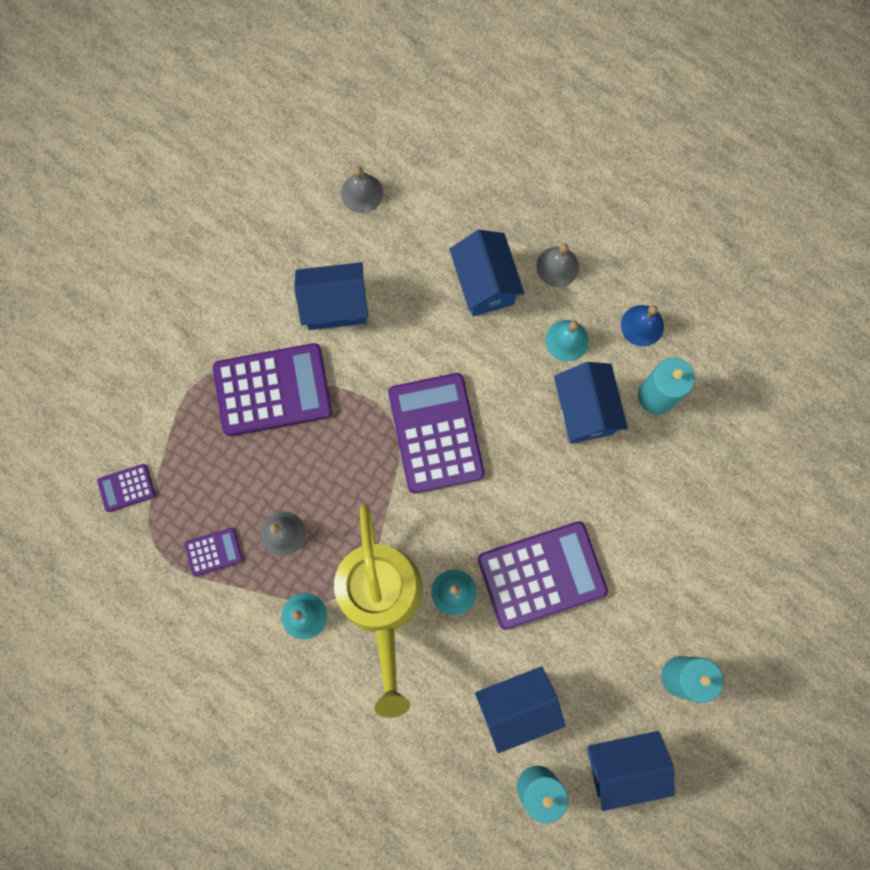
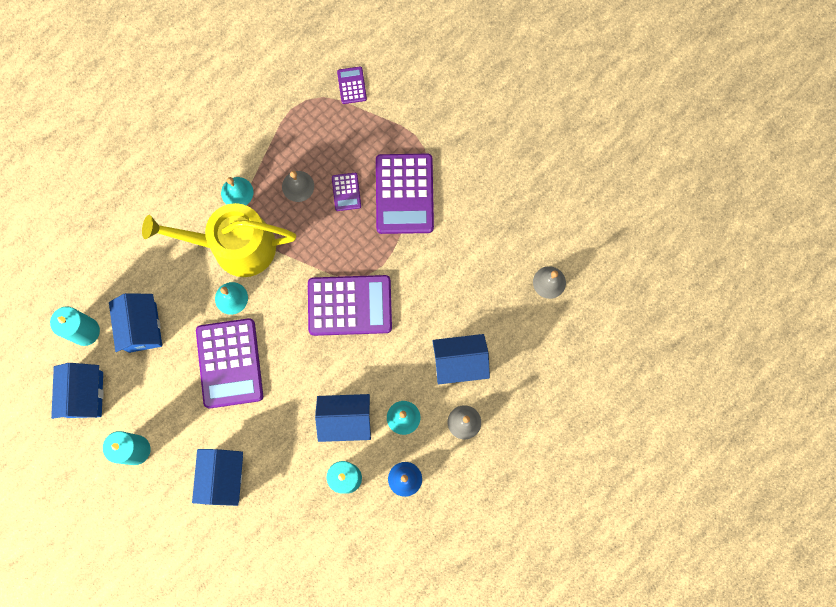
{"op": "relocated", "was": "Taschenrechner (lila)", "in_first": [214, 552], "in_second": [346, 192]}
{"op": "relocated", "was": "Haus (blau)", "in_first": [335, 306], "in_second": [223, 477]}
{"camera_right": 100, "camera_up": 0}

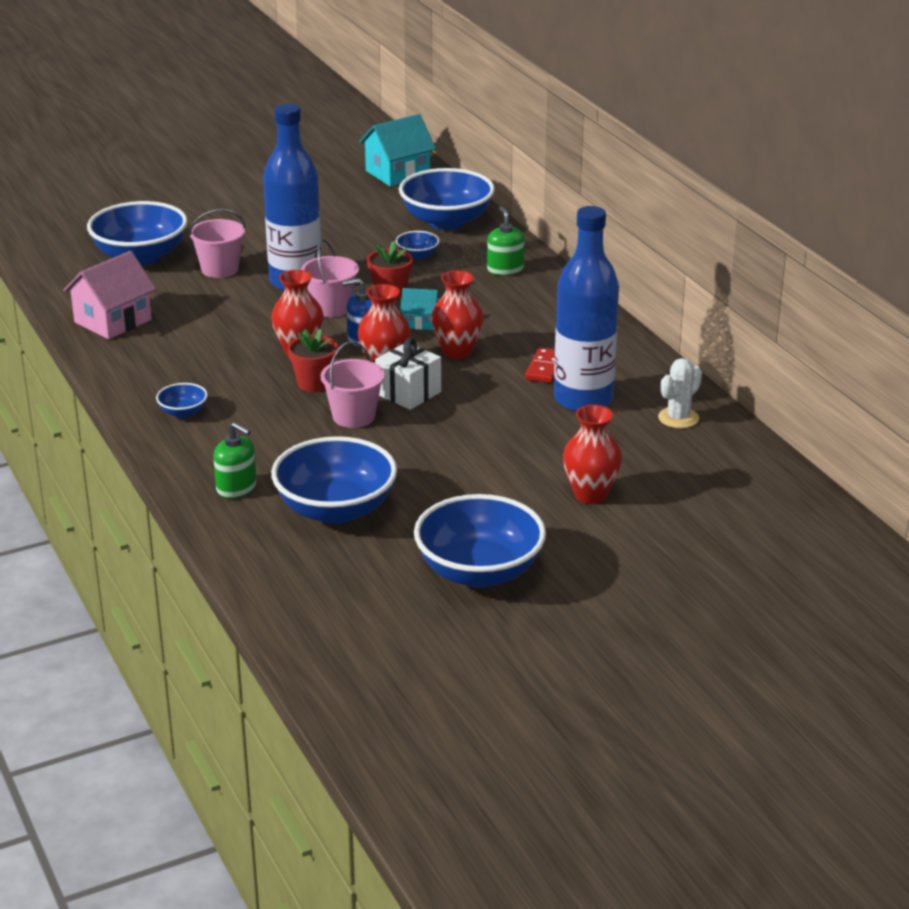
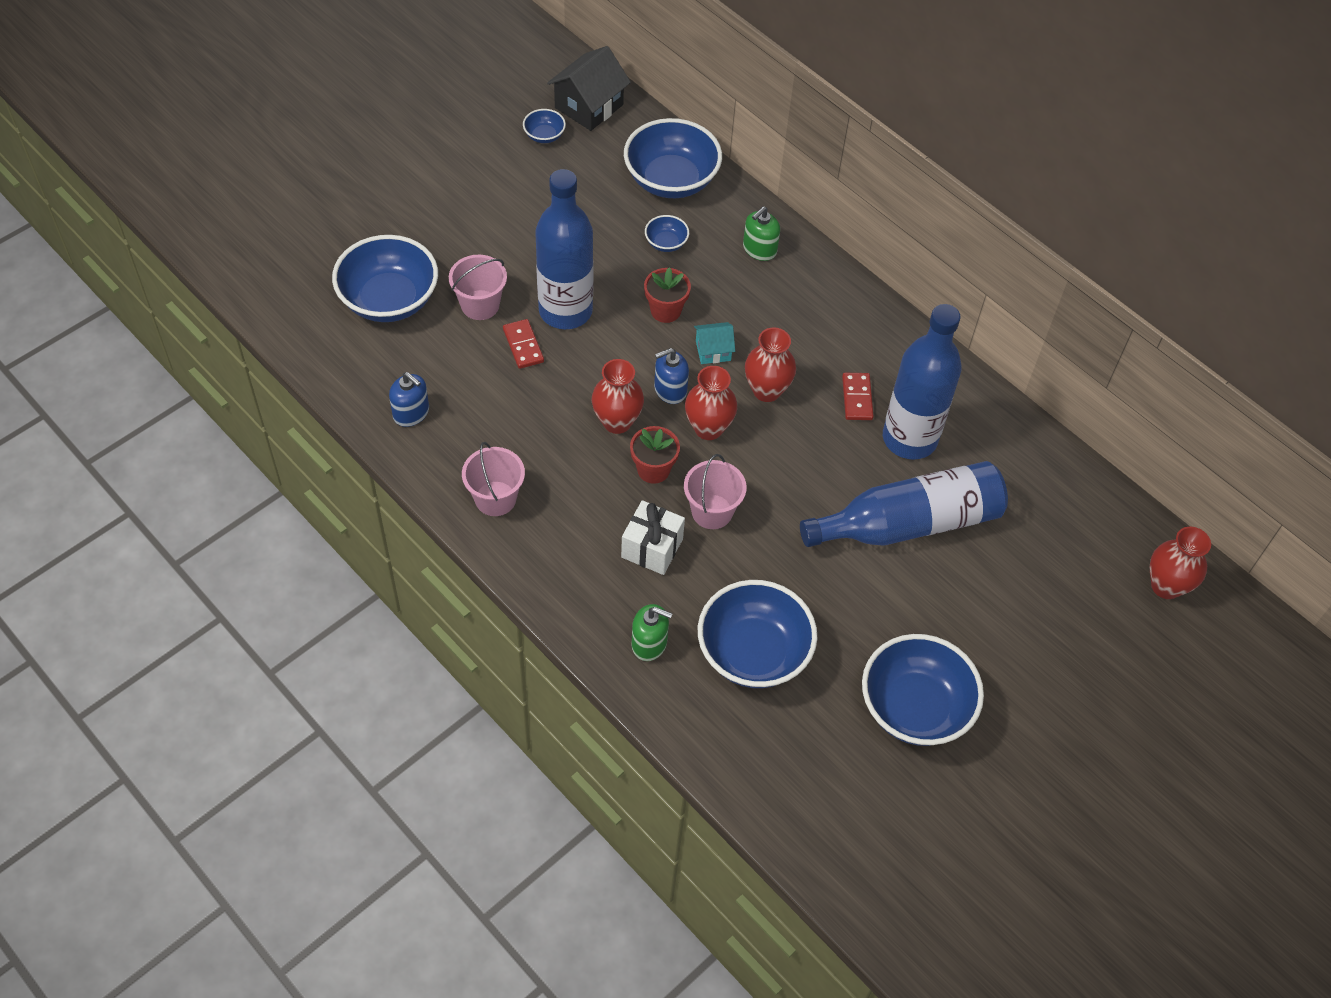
{"op": "exchanged", "was": "Haus (rosa)", "now": "Seifenspender (blau)", "in_first": [113, 321], "in_second": [411, 413]}
{"op": "relocated", "was": "Schüssel (blau)", "in_first": [183, 412], "in_second": [544, 135]}
{"op": "relocated", "was": "Eimer (rosa)", "in_first": [331, 308], "in_second": [495, 498]}
{"op": "colour", "was": "Haus (türkis)", "now": "Haus (schwarz)", "in_first": [397, 173], "in_second": [589, 106]}
{"op": "relocated", "was": "Geschenk (weiß)", "in_first": [408, 393], "in_second": [652, 548]}
{"op": "spun", "was": "Seifenspender (grün)", "in_first": [505, 269], "in_second": [759, 249], "clockwise": -105}
{"op": "relocated", "was": "Vase (rot)", "in_first": [590, 494], "in_second": [1166, 586]}
{"op": "missing", "was": "Kaktus (weiß)", "in_first": [678, 418]}
{"op": "appeared", "now": "Dominostein (rot)", "in_second": [523, 345]}
{"op": "appeared", "now": "Flasche (blau)", "in_second": [908, 523]}
{"camera_right": -20, "camera_up": 25}

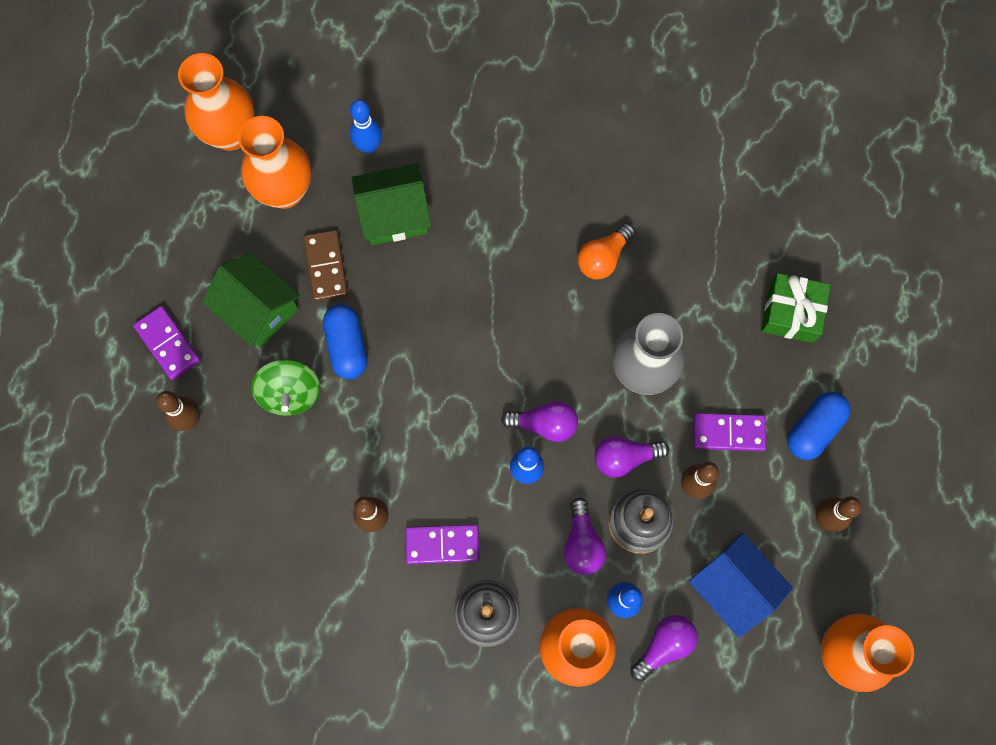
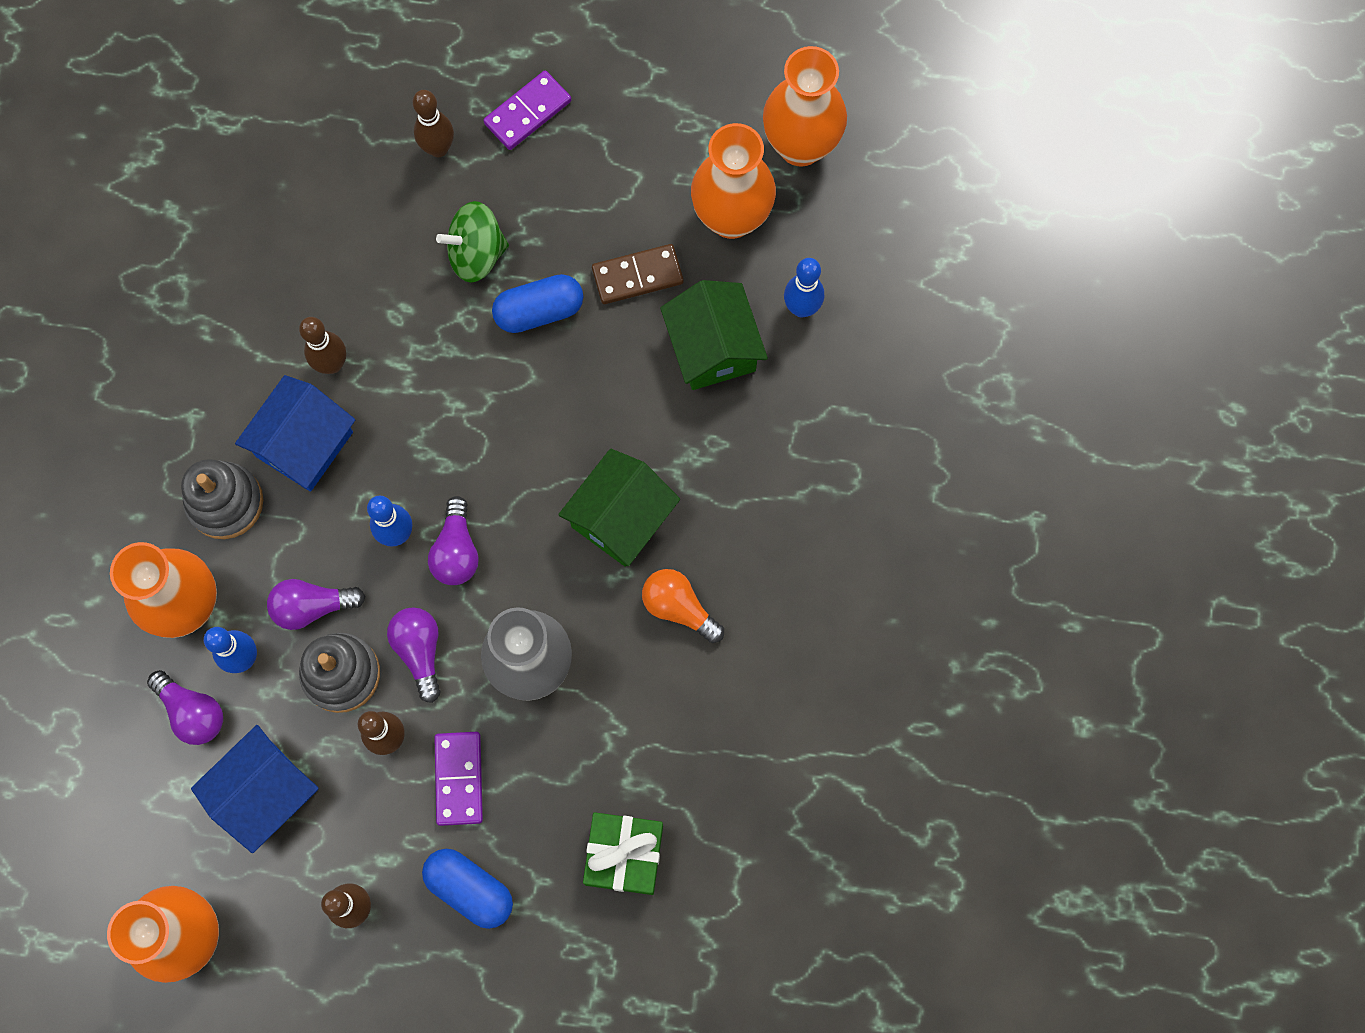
{"op": "relocated", "was": "Haus (grün)", "in_first": [258, 309], "in_second": [621, 517]}
{"op": "exchanged", "was": "Dominostein (lila)", "now": "Haus (blau)", "in_first": [442, 544], "in_second": [304, 444]}
{"camera_right": 85, "camera_up": 0}

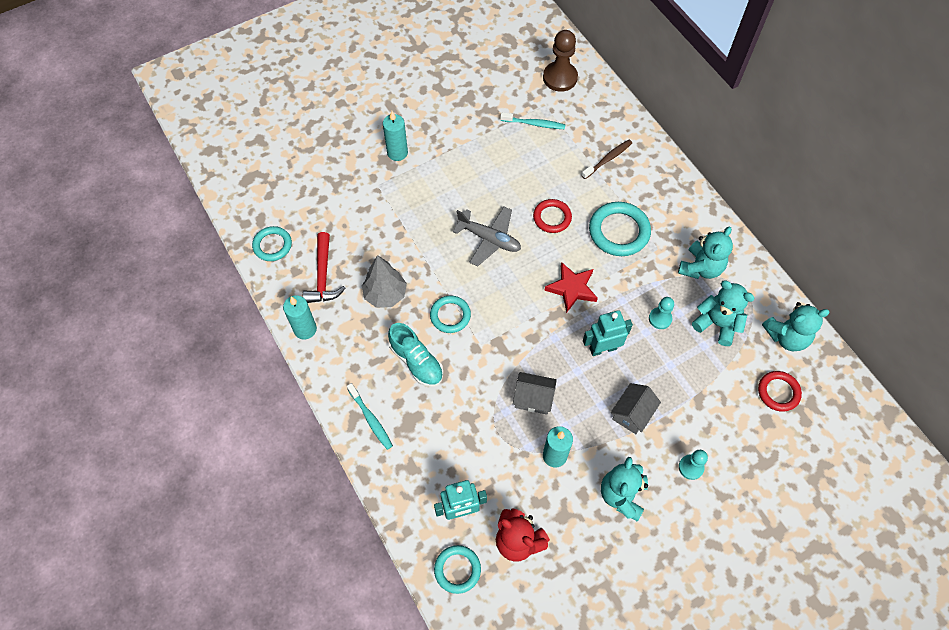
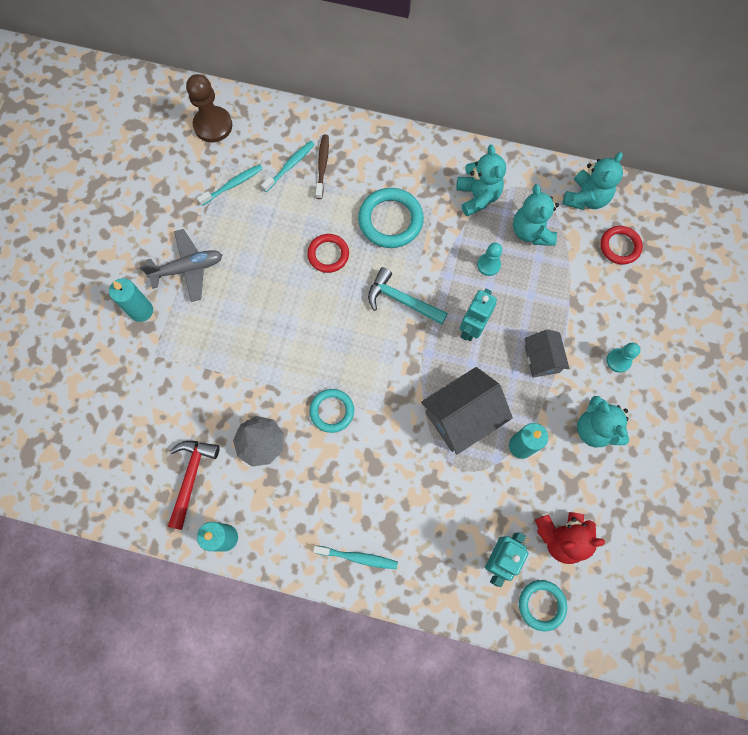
{"op": "missing", "was": "Ring (türkis)", "in_first": [272, 245]}
{"op": "spun", "was": "Hammer (rot)", "in_first": [323, 276], "in_second": [191, 477], "clockwise": -120}
{"op": "missing", "was": "Schuh (türkis)", "in_first": [416, 362]}
{"op": "relocated", "was": "Flugzeug (grau)", "in_first": [489, 239], "in_second": [188, 268]}
{"op": "size", "was": "Haus (grau)", "in_first": [533, 398], "in_second": [462, 417], "ratio": 1.66}
{"op": "exchanged", "was": "Stern (rot)", "now": "Hammer (türkis)", "in_first": [572, 288], "in_second": [402, 300]}
{"op": "spun", "was": "Teddybär (türkis)", "in_first": [717, 324], "in_second": [531, 231], "clockwise": -90}
{"op": "appeared", "now": "Zahnbürste (türkis)", "in_second": [289, 166]}
{"camera_right": -45, "camera_up": 10}

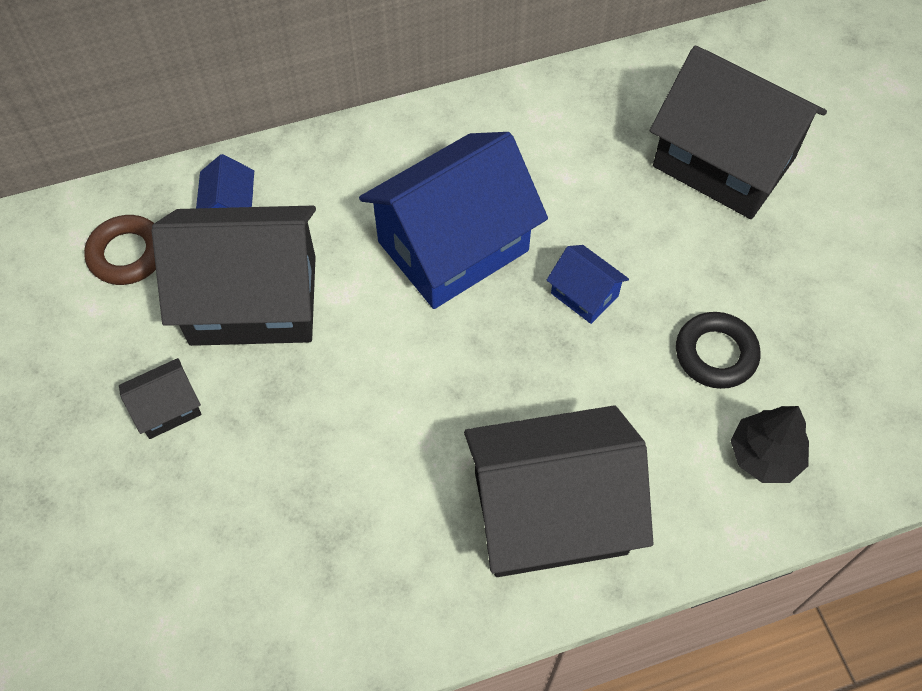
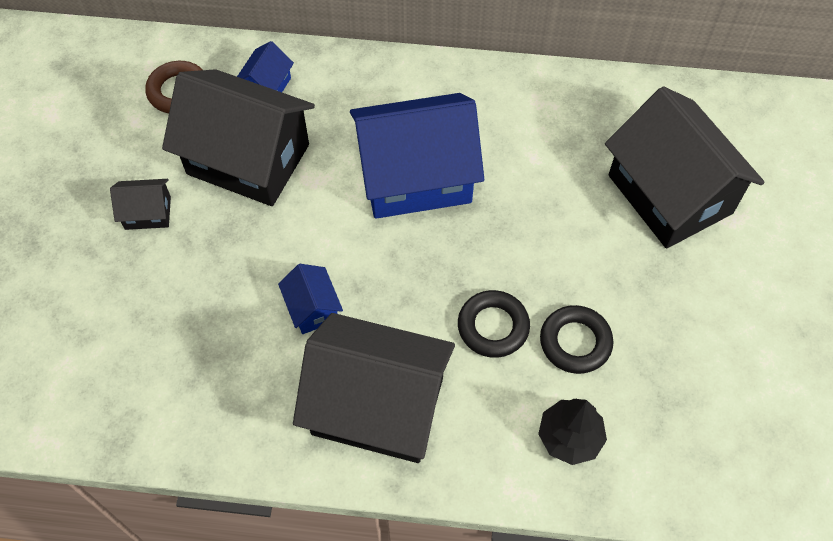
{"op": "relocated", "was": "Haus (blau)", "in_first": [584, 294], "in_second": [313, 308]}
{"op": "appeared", "now": "Ring (schwarz)", "in_second": [493, 327]}
{"camera_right": 25, "camera_up": 0}

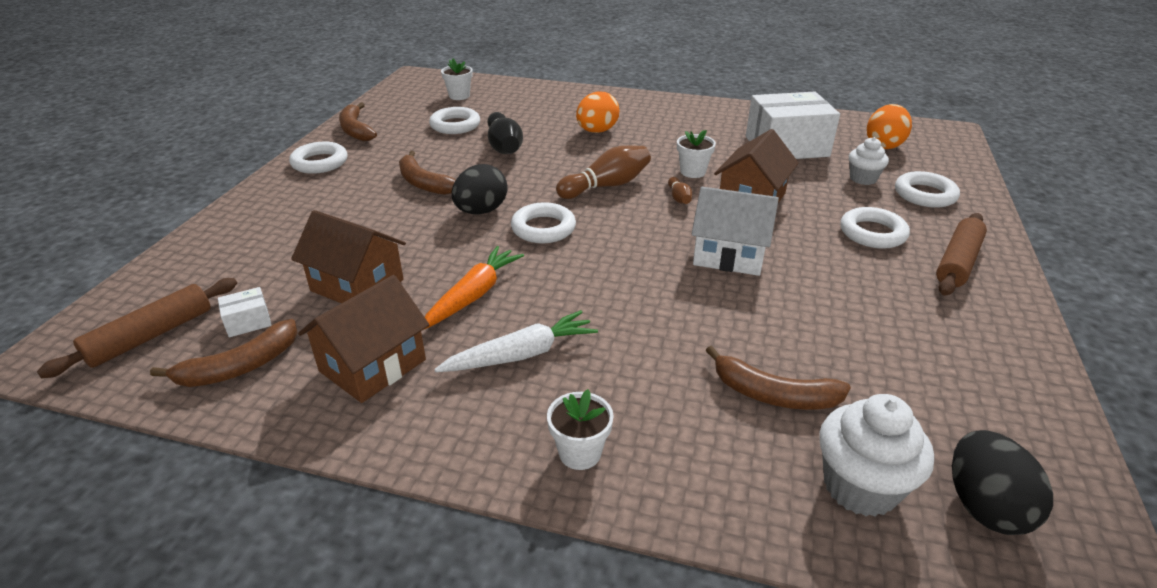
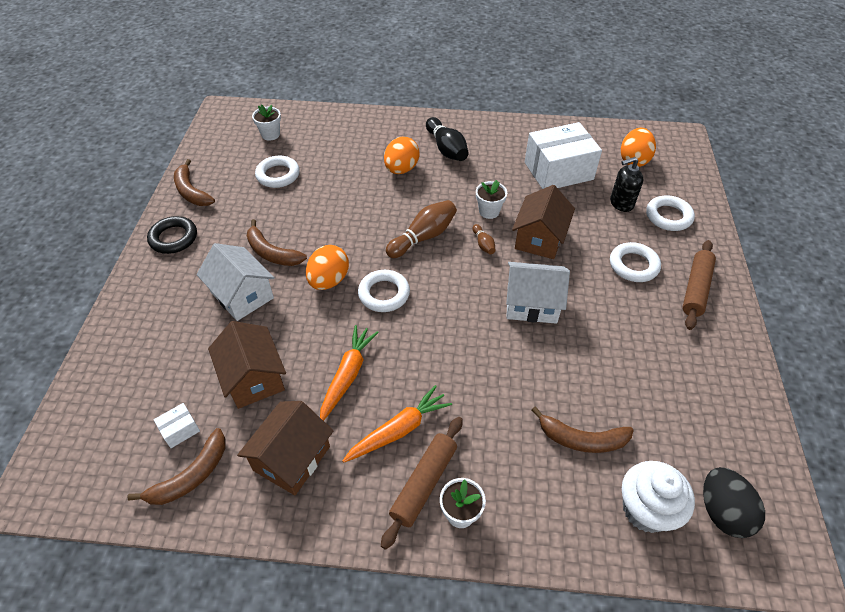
{"op": "relocated", "was": "Nudelholz (braun)", "in_first": [151, 336], "in_second": [424, 483]}
{"op": "colour", "was": "Ring (weiß)", "now": "Ring (schwarz)", "in_first": [320, 162], "in_second": [173, 238]}
{"op": "spun", "was": "Haus (braun)", "in_first": [357, 285], "in_second": [253, 378], "clockwise": 45}
{"op": "colour", "was": "Karotte (weiß)", "now": "Karotte (orange)", "in_first": [520, 355], "in_second": [398, 430]}
{"op": "colour", "was": "Ei (schwarz)", "now": "Ei (orange)", "in_first": [481, 211], "in_second": [329, 280]}
{"op": "relocated", "was": "Bowlingkegel (schwarz)", "in_first": [504, 146], "in_second": [446, 149]}
{"op": "exchanged", "was": "Muffin (weiß)", "now": "Seifenspender (schwarz)", "in_first": [863, 179], "in_second": [621, 203]}
{"op": "appeared", "now": "Haus (weiß)", "in_second": [242, 295]}
{"camera_right": -10, "camera_up": 15}

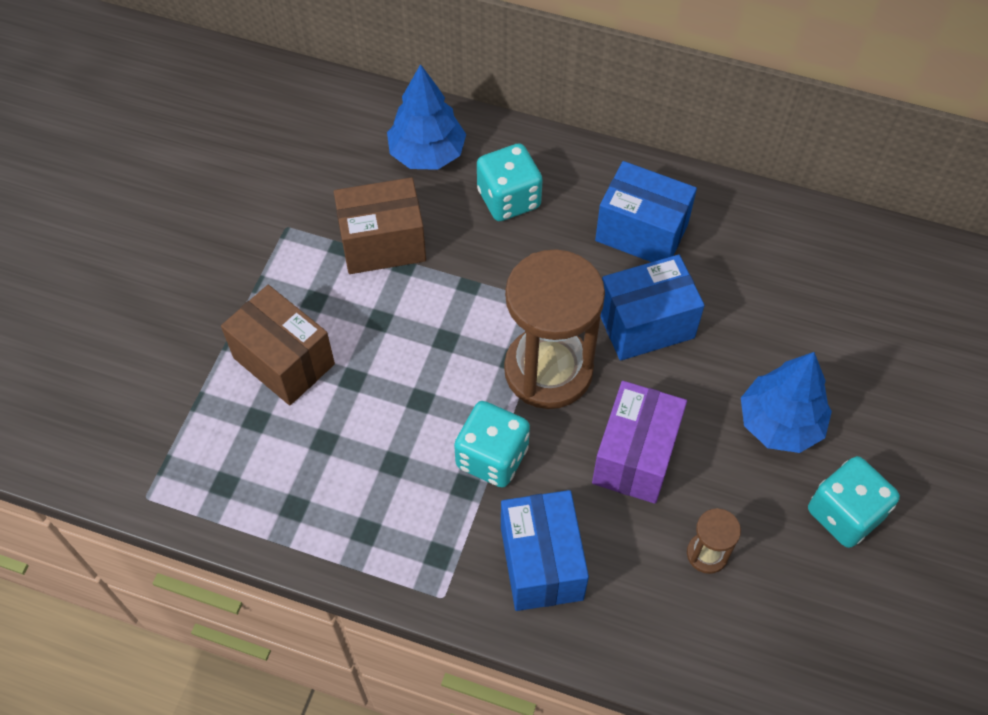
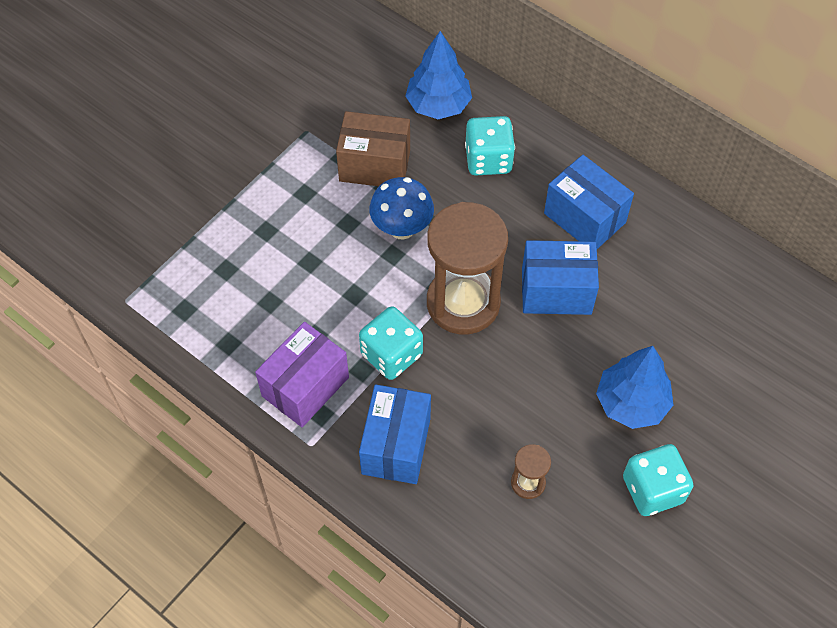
{"op": "missing", "was": "Schachtel (braun)", "in_first": [284, 361]}
{"op": "relocated", "was": "Schachtel (lila)", "in_first": [635, 456], "in_second": [305, 387]}
{"op": "appeared", "now": "Pilz (blau)", "in_second": [402, 228]}
{"camera_right": 20, "camera_up": 0}

